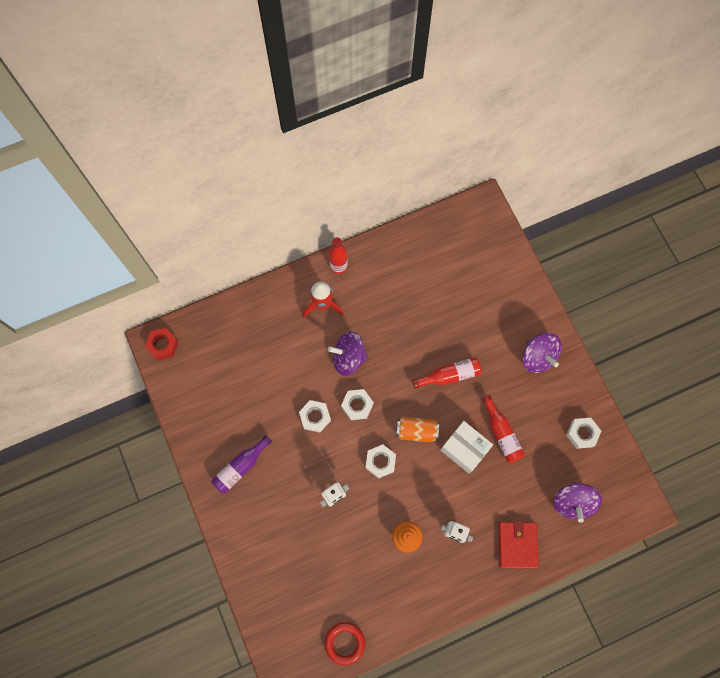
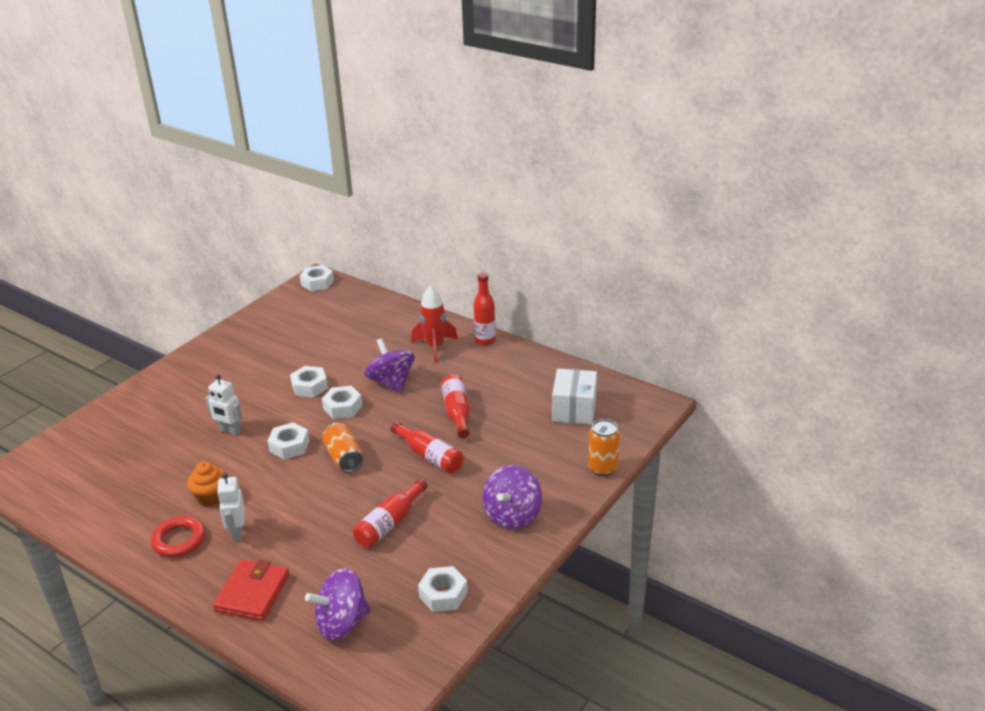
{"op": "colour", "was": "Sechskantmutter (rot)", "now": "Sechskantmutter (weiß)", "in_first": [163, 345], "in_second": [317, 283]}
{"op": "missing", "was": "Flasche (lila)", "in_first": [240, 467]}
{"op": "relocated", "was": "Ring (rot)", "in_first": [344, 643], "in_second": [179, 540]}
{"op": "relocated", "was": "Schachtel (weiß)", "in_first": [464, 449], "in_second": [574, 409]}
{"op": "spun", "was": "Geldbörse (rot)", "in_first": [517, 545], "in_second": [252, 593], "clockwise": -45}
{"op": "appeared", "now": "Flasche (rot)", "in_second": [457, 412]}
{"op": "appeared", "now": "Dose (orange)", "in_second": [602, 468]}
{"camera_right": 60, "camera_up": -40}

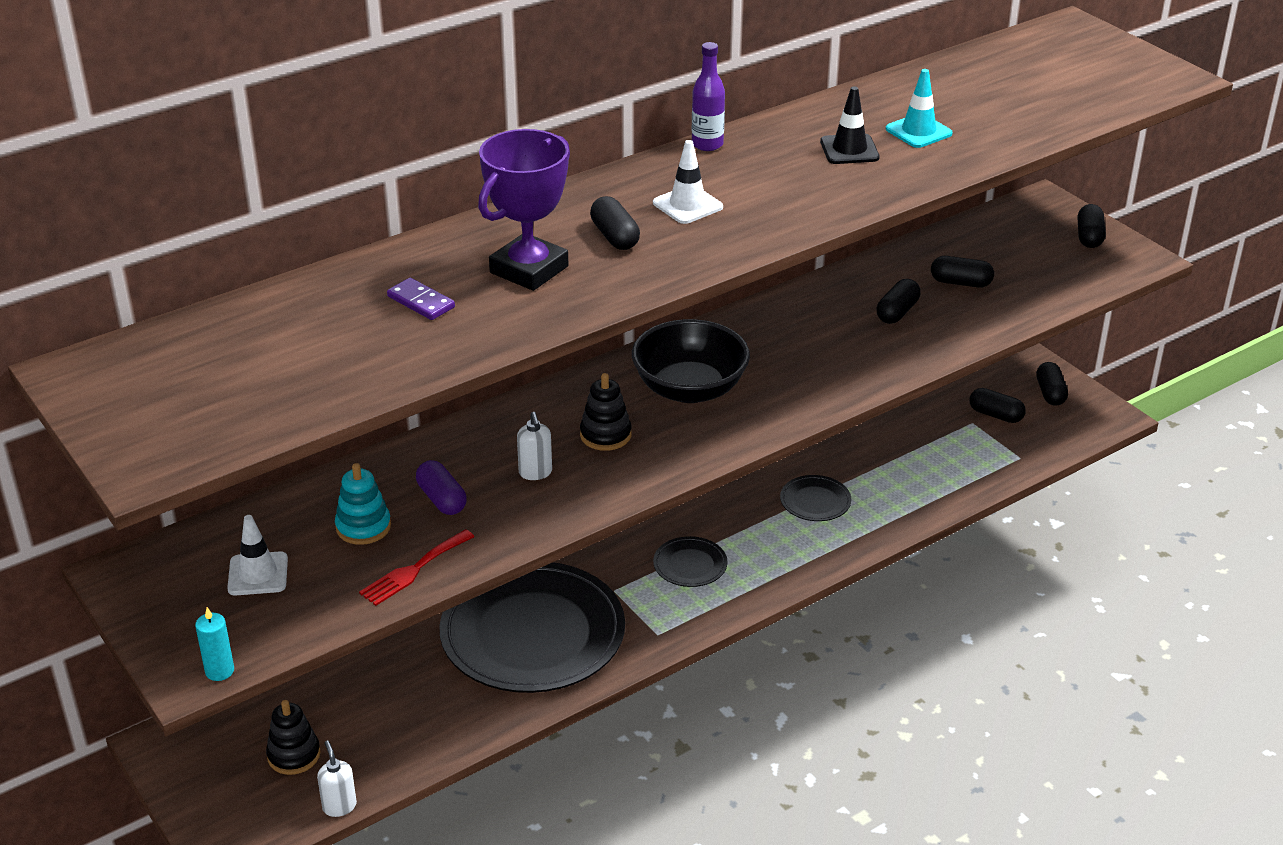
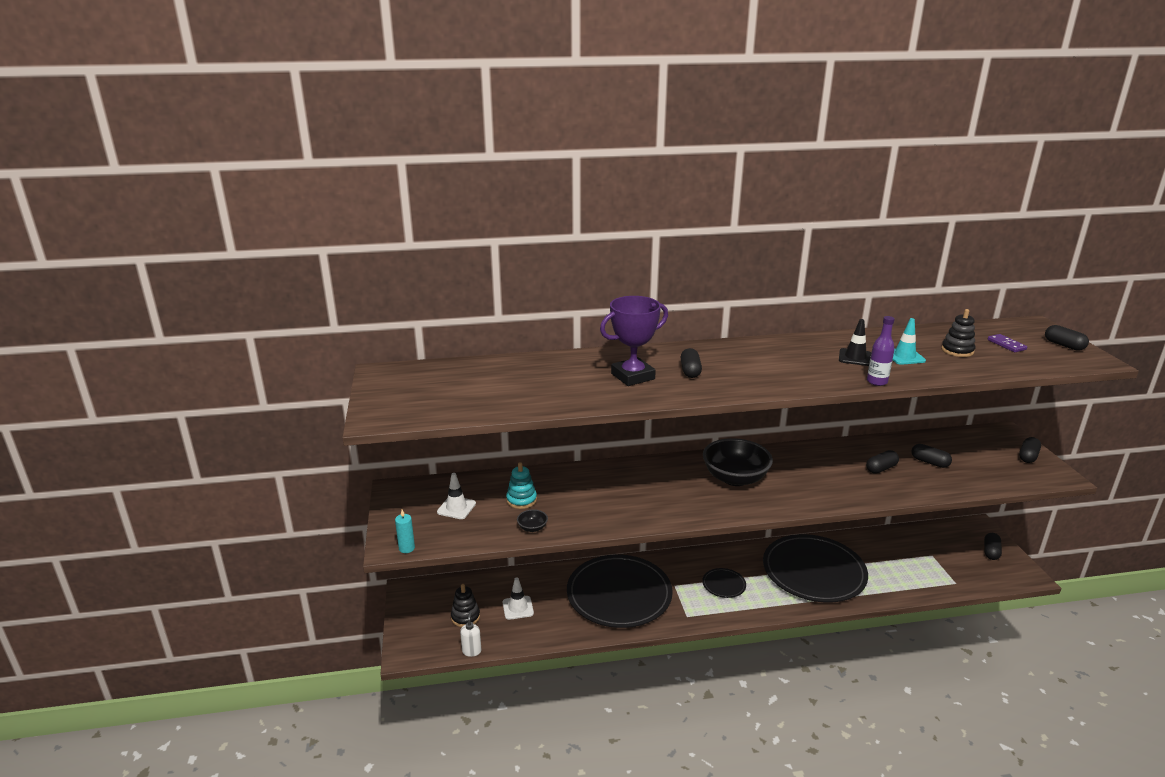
{"op": "exchanged", "was": "Gabel (rot)", "now": "Schüssel (schwarz)", "in_first": [413, 570], "in_second": [532, 528]}
{"op": "relocated", "was": "Dominostein (lila)", "in_first": [421, 302], "in_second": [1006, 345]}
{"op": "missing", "was": "Kapsel (lila)", "in_first": [442, 499]}
{"op": "missing", "was": "Seifenspender (weiß)", "in_first": [535, 473]}
{"op": "relocated", "was": "Stapelspielzeug (schwarz)", "in_first": [605, 435], "in_second": [957, 350]}
{"op": "relocated", "was": "Leitkegel (weiß)", "in_first": [687, 205], "in_second": [518, 608]}
{"op": "relocated", "was": "Flasche (lila)", "in_first": [707, 144], "in_second": [877, 382]}
{"op": "size", "was": "Teller (schwarz)", "in_first": [815, 501], "in_second": [814, 571], "ratio": 2.39}
{"op": "relocated", "was": "Kapsel (schwarz)", "in_first": [995, 415], "in_second": [1064, 345]}
{"camera_right": 25, "camera_up": -10}

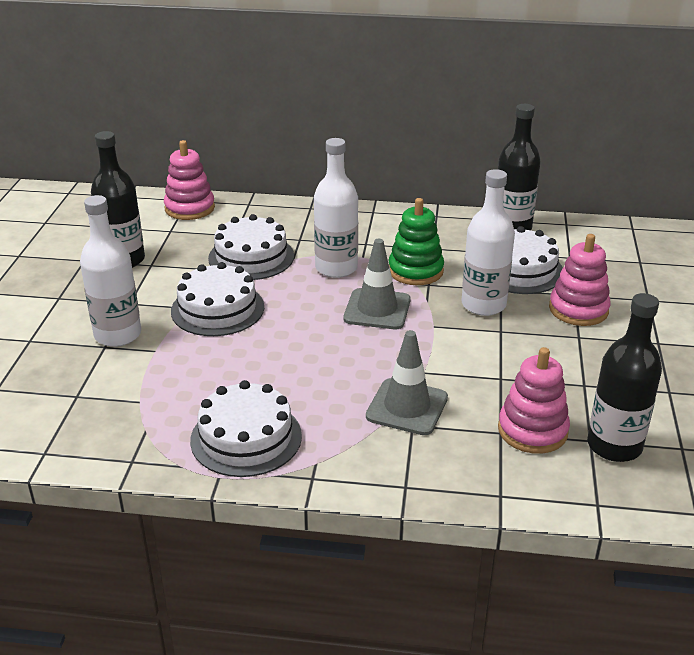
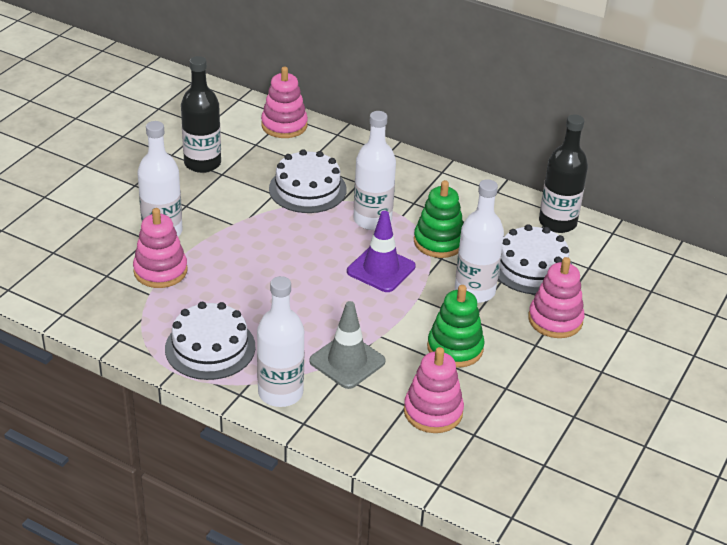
{"op": "missing", "was": "Kuchen (weiß)", "in_first": [217, 309]}
{"op": "colour", "was": "Leitkegel (grau)", "now": "Leitkegel (lila)", "in_first": [377, 309], "in_second": [381, 269]}
{"op": "missing", "was": "Flasche (schwarz)", "in_first": [614, 446]}
{"op": "appeared", "now": "Stapelspielzeug (rosa)", "in_second": [160, 271]}
{"op": "appeared", "now": "Flasche (weiß)", "in_second": [280, 393]}
{"op": "appeared", "now": "Stapelspielzeug (grün)", "in_second": [455, 348]}
{"camera_right": 20, "camera_up": 5}

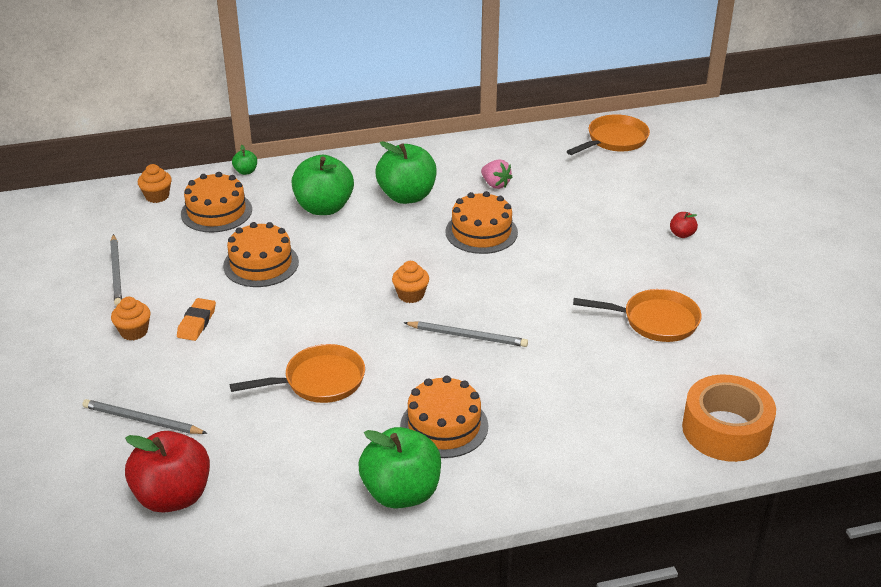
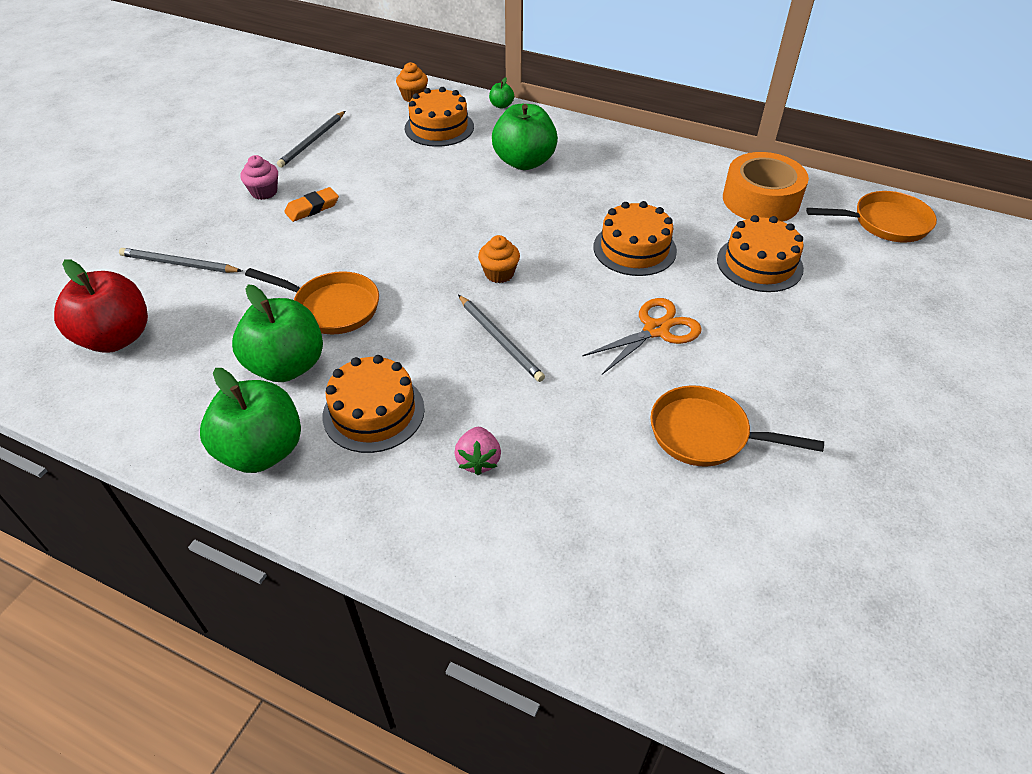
{"op": "spun", "was": "Bleistift (grau)", "in_first": [142, 420], "in_second": [179, 264], "clockwise": -45}
{"op": "colour", "was": "Muffin (orange)", "now": "Muffin (rosa)", "in_first": [134, 332], "in_second": [264, 192]}
{"op": "relocated", "was": "Kuchen (orange)", "in_first": [261, 264], "in_second": [759, 264]}
{"op": "relocated", "was": "Apfel (grün)", "in_first": [407, 196], "in_second": [287, 366]}
{"op": "relocated", "was": "Erdbeere (rosa)", "in_first": [495, 184], "in_second": [478, 460]}
{"op": "spun", "was": "Pfanne (orange)", "in_first": [655, 321], "in_second": [705, 434], "clockwise": 150}
{"op": "missing", "was": "Apfel (rot)", "in_first": [682, 234]}
{"op": "relocated", "was": "Klebeband (orange)", "in_first": [725, 430], "in_second": [760, 200]}
{"op": "appeared", "now": "Schere (orange)", "in_second": [656, 330]}
{"camera_right": 40, "camera_up": 10}

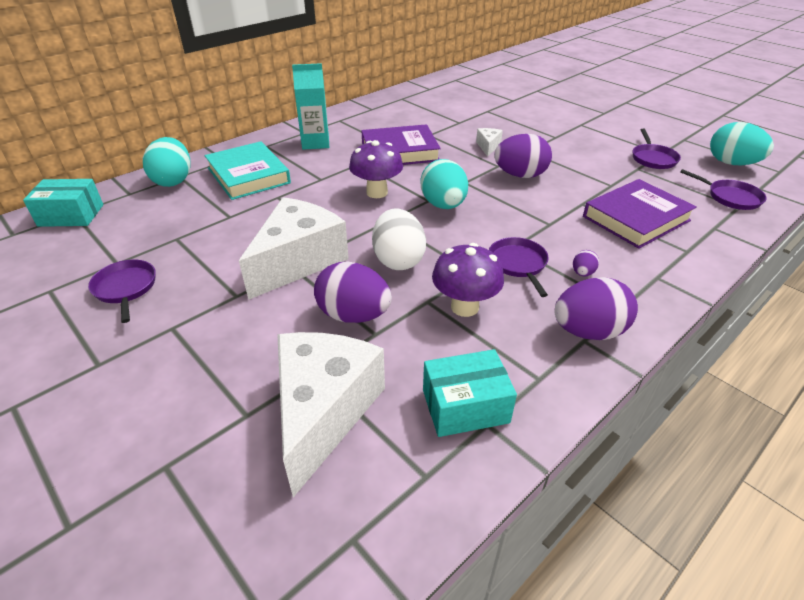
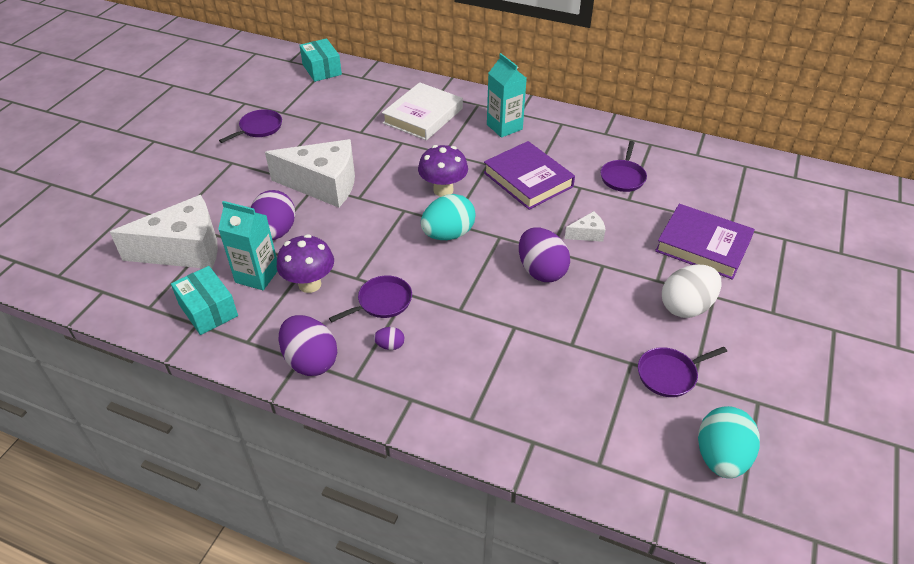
{"op": "missing", "was": "Ei (türkis)", "in_first": [173, 180]}
{"op": "colour", "was": "Buch (türkis)", "now": "Buch (weiß)", "in_first": [248, 175], "in_second": [423, 116]}
{"op": "relocated", "was": "Ei (weiß)", "in_first": [398, 260], "in_second": [686, 306]}
{"op": "relocated", "was": "Buch (lila)", "in_first": [636, 218], "in_second": [703, 245]}
{"op": "relocated", "was": "Pfanne (lila)", "in_first": [731, 197], "in_second": [623, 177]}
{"op": "appeared", "now": "Getränkekarton (türkis)", "in_second": [257, 275]}
{"camera_right": 65, "camera_up": 5}

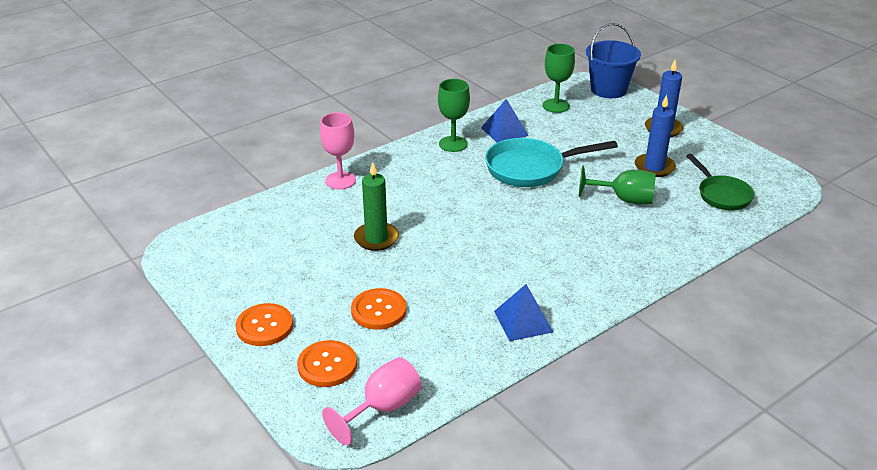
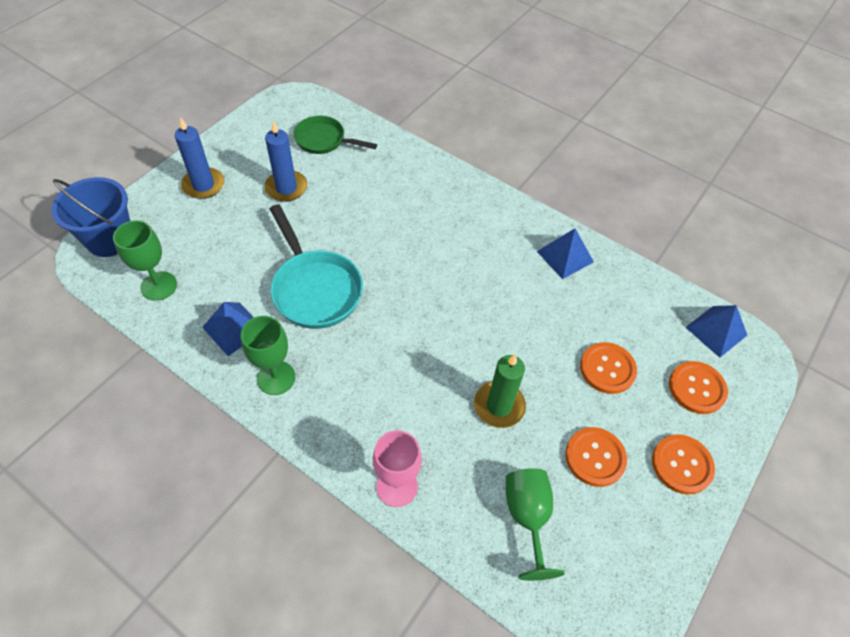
{"op": "exchanged", "was": "Kelch (rosa)", "now": "Pyramide (blau)", "in_first": [382, 408], "in_second": [716, 331]}
{"op": "relocated", "was": "Kelch (grün)", "in_first": [624, 199], "in_second": [528, 517]}
{"op": "spun", "was": "Pfanne (grün)", "in_first": [721, 195], "in_second": [324, 140], "clockwise": -120}
{"op": "appeared", "now": "Knopf (orange)", "in_second": [595, 457]}
{"camera_right": -110, "camera_up": 20}

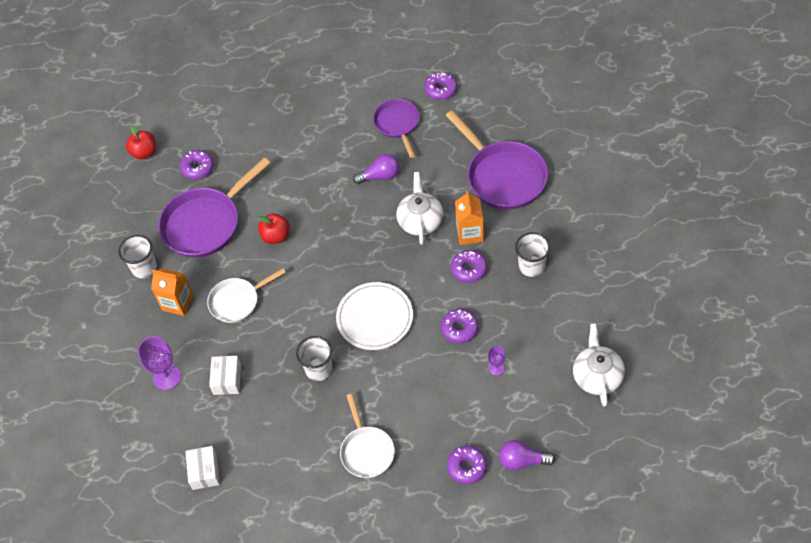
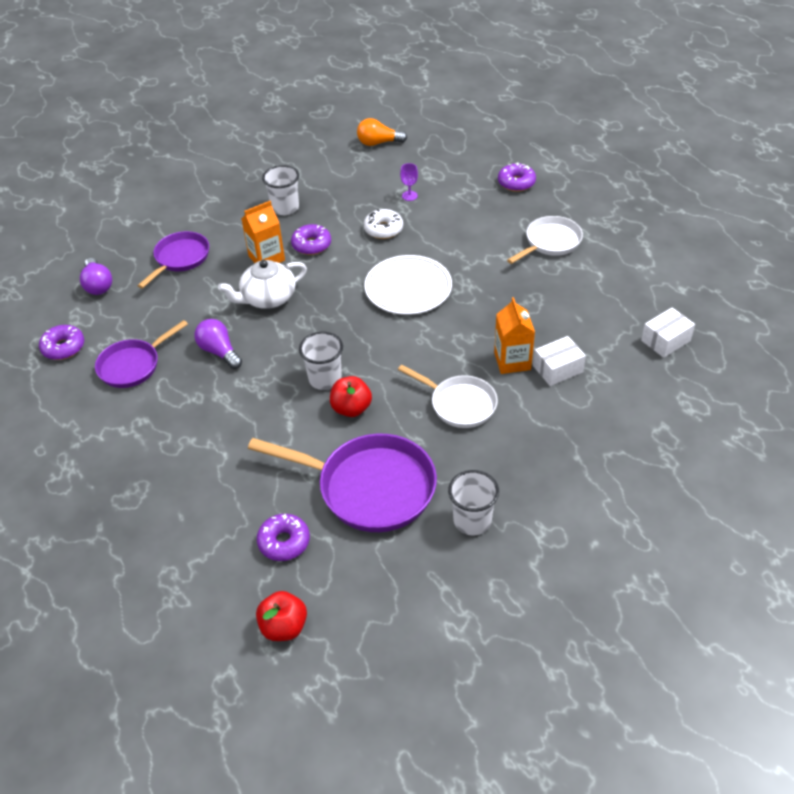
{"op": "missing", "was": "Kelch (lila)", "in_first": [167, 377]}
{"op": "relocated", "was": "Getränkekarton (orange)", "in_first": [177, 303], "in_second": [512, 361]}
{"op": "relocated", "was": "Becher (weiß)", "in_first": [319, 369], "in_second": [325, 379]}
{"op": "colour", "was": "Donut (lila)", "now": "Donut (weiß)", "in_first": [459, 329], "in_second": [383, 229]}
{"op": "size", "was": "Pfanne (lila)", "in_first": [503, 176], "in_second": [180, 258], "ratio": 0.6}
{"op": "relocated", "was": "Glühbirne (lila)", "in_first": [522, 461], "in_second": [98, 285]}
{"op": "exchanged", "was": "Teekanne (weiß)", "now": "Glühbirne (orange)", "in_first": [597, 376], "in_second": [378, 143]}
{"camera_right": -120, "camera_up": -10}

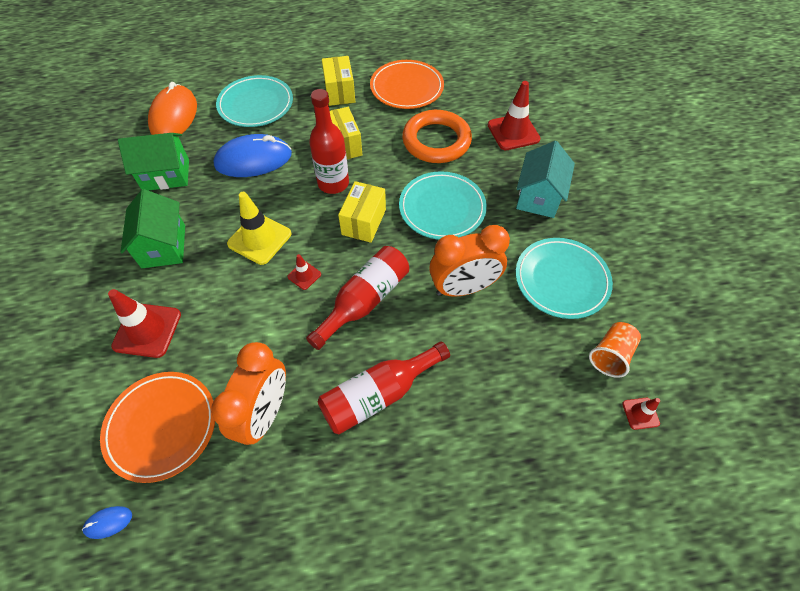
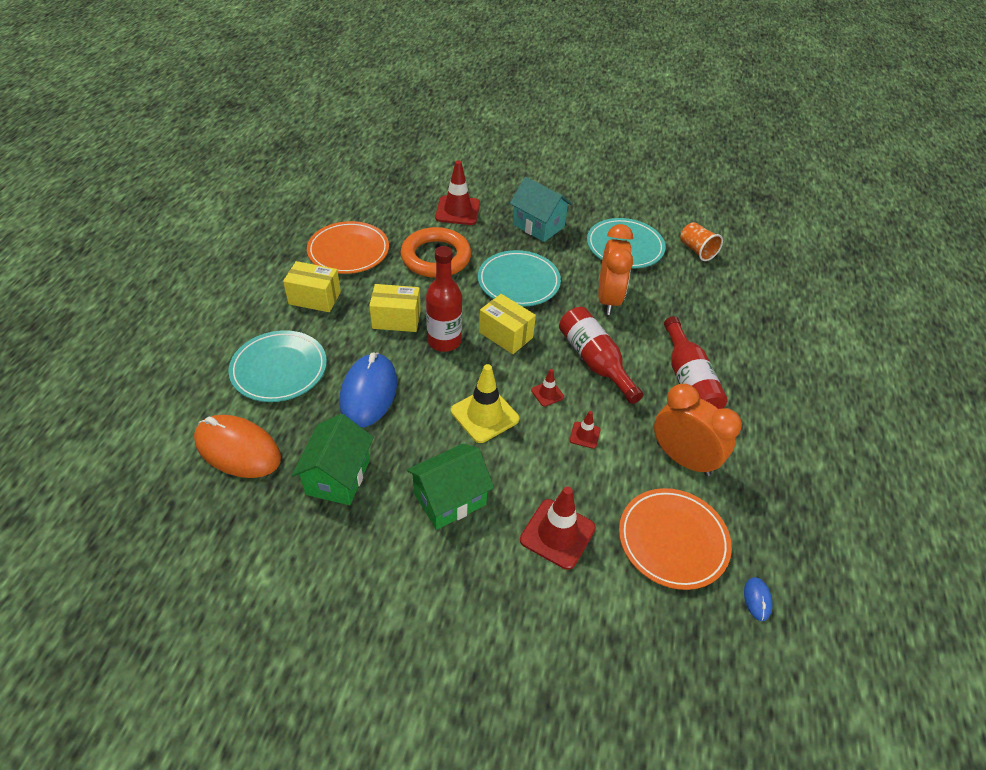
{"op": "spun", "was": "Haus (grün)", "in_first": [164, 246], "in_second": [450, 499], "clockwise": -45}
{"op": "relocated", "was": "Leitkegel (rot)", "in_first": [640, 413], "in_second": [585, 435]}
{"camera_right": -70, "camera_up": -10}

